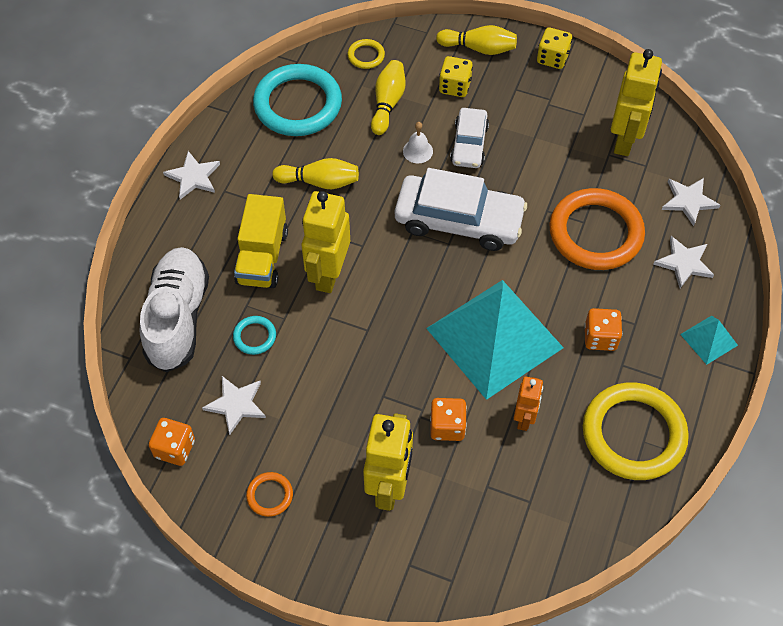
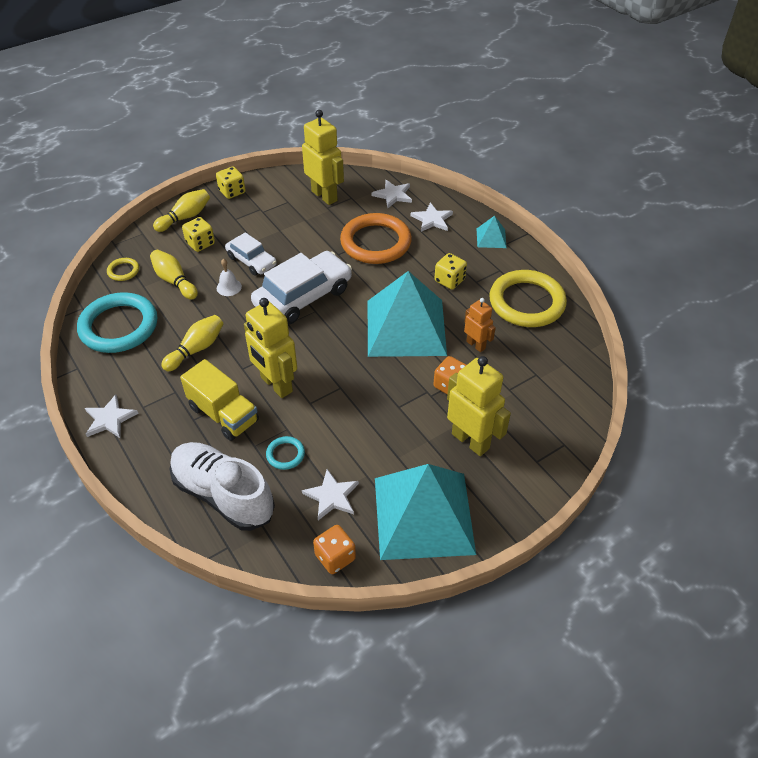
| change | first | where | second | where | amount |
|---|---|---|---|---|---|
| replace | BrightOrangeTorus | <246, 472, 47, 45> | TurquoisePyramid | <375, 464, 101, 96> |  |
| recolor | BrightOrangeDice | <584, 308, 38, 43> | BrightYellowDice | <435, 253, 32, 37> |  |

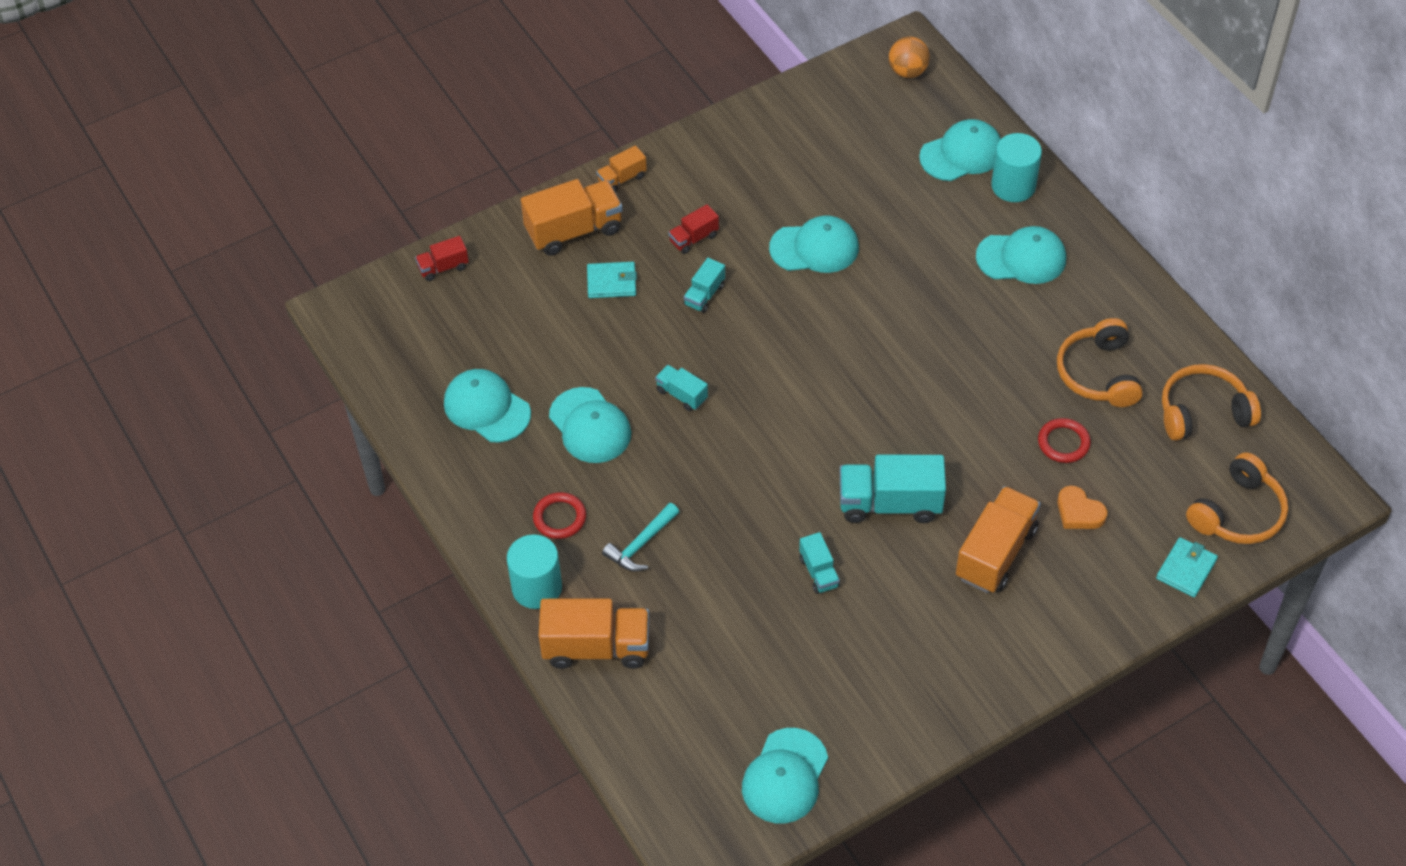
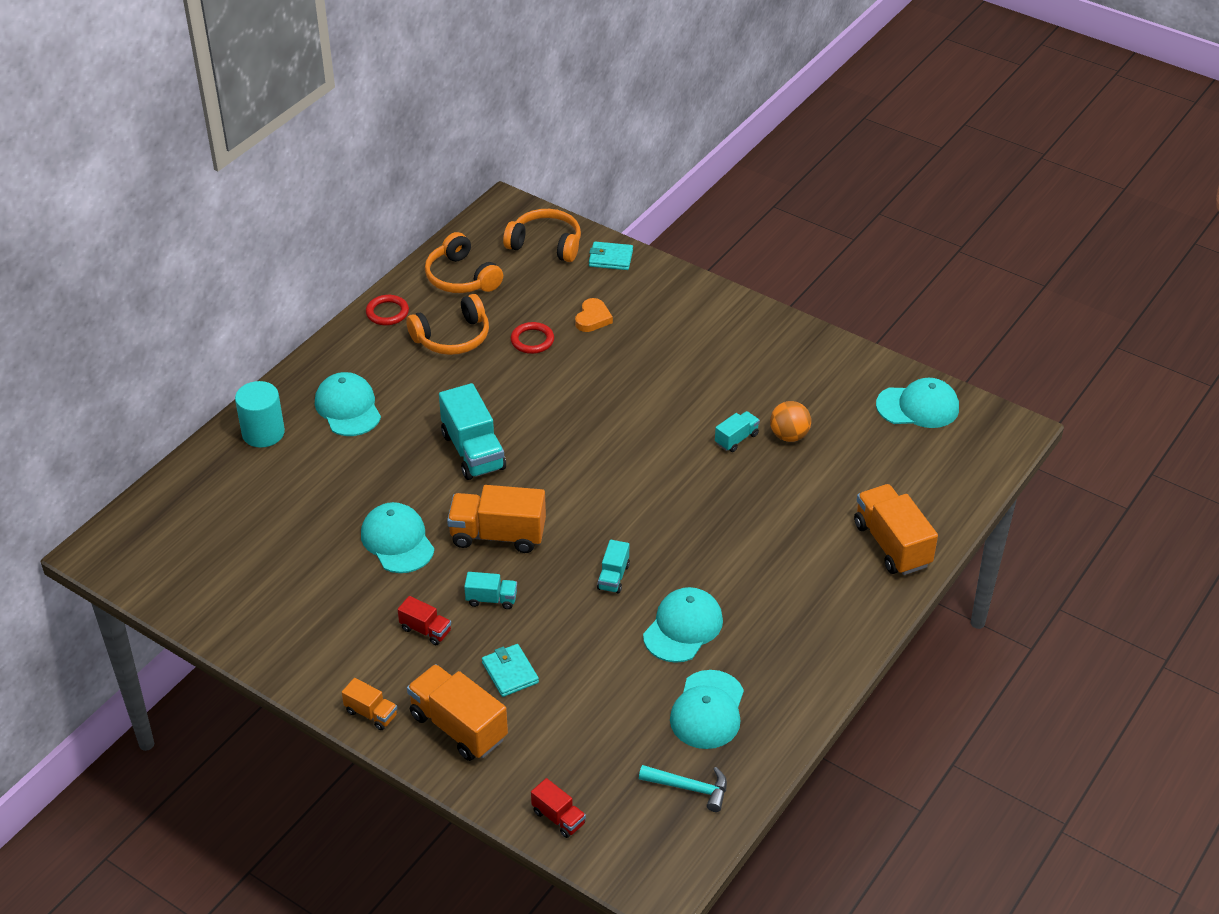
| change | first | where | second | where | amount |
|---|---|---|---|---|---|
| delete | TurquoiseCylinderShape | <507, 534, 55, 75> |  |  |  |
| delete | TurquoisePeakedCap | <919, 119, 82, 62> |  |  |  |
| move | RedTorus | <533, 492, 53, 47> |  | <366, 295, 43, 30> |  |
| move | TurquoiseHammer | <602, 503, 77, 68> |  | <639, 765, 88, 47> |  |
| move | TurquoiseTruck | <840, 455, 106, 68> |  | <439, 383, 67, 97> |  |
| move | BrightOrangeBall | <889, 37, 41, 41> |  | <770, 401, 41, 41> |  |
| move | BrightOrangeTruck | <956, 486, 85, 107> |  | <447, 485, 99, 68> |  |

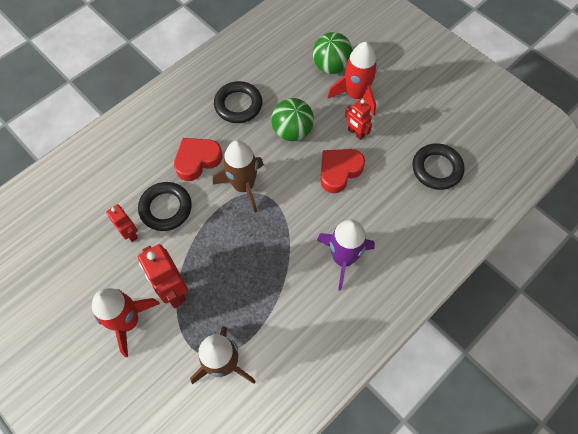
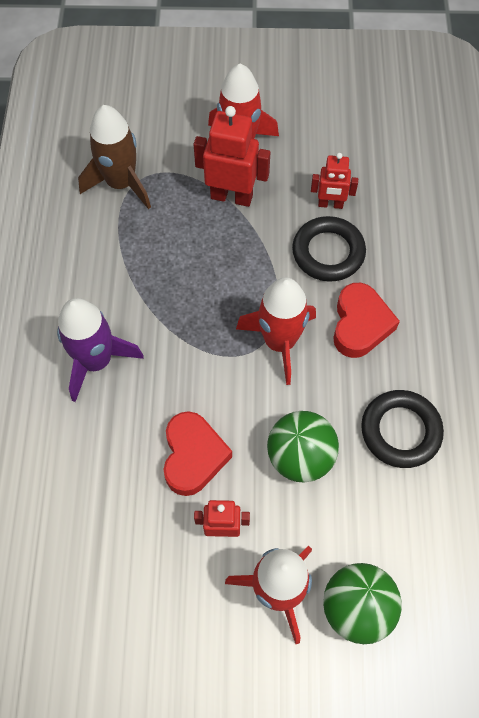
| change | first | where | second | where | amount |
|---|---|---|---|---|---|
| delete | JetBlackTorus | <412, 143, 52, 47> |  |  |  |
| recolor | RussetSpaceship | <213, 140, 51, 72> | RedSpaceship | <236, 277, 80, 108> |  |

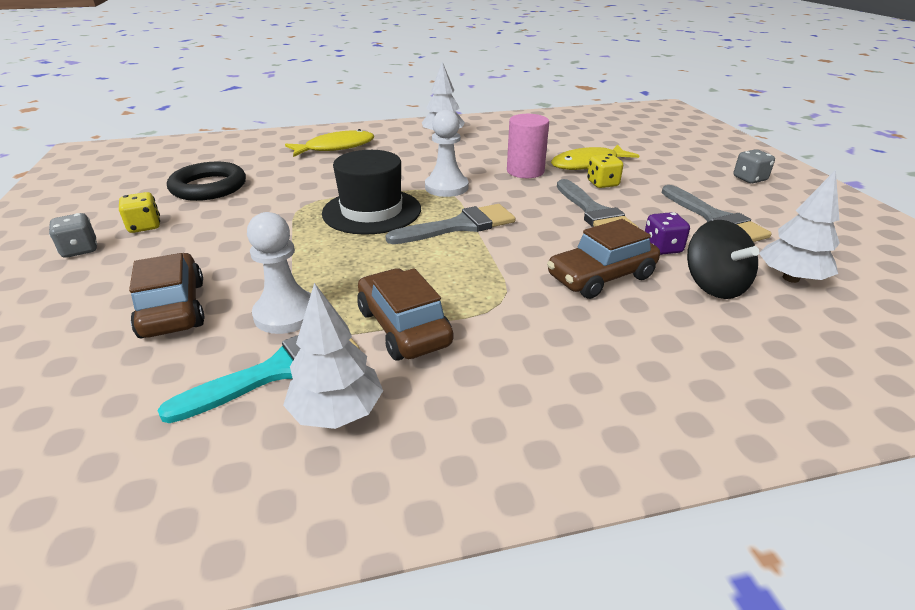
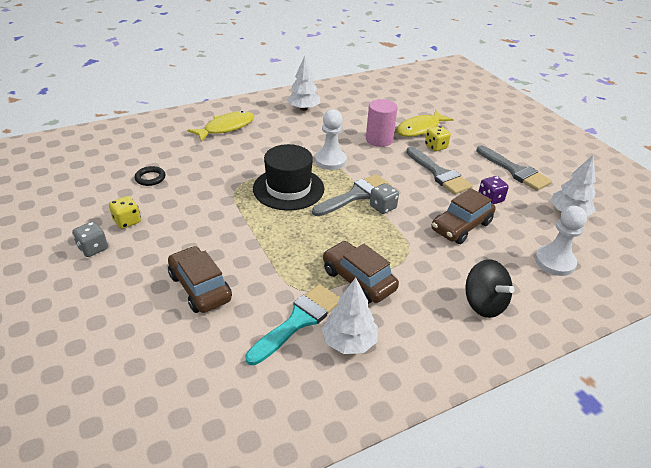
| change | first | where | second | where | amount |
|---|---|---|---|---|---|
| move | PureWhitePawn | <247, 212, 64, 122> |  | <535, 206, 52, 70> |  |
| move | JetBlackSpinningTop | <687, 220, 72, 79> |  | <465, 259, 49, 59> |  |
| move | GrayDice | <733, 149, 42, 34> |  | <370, 183, 29, 31> |  |
| resize | JetBlackTorus | <167, 162, 79, 39> |  | <135, 166, 31, 20> | x0.52 |

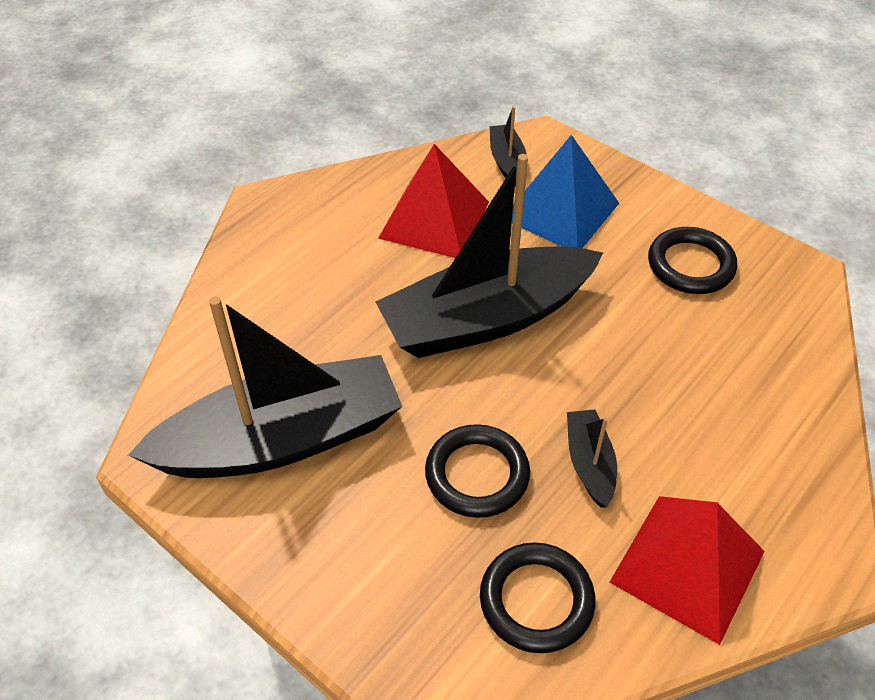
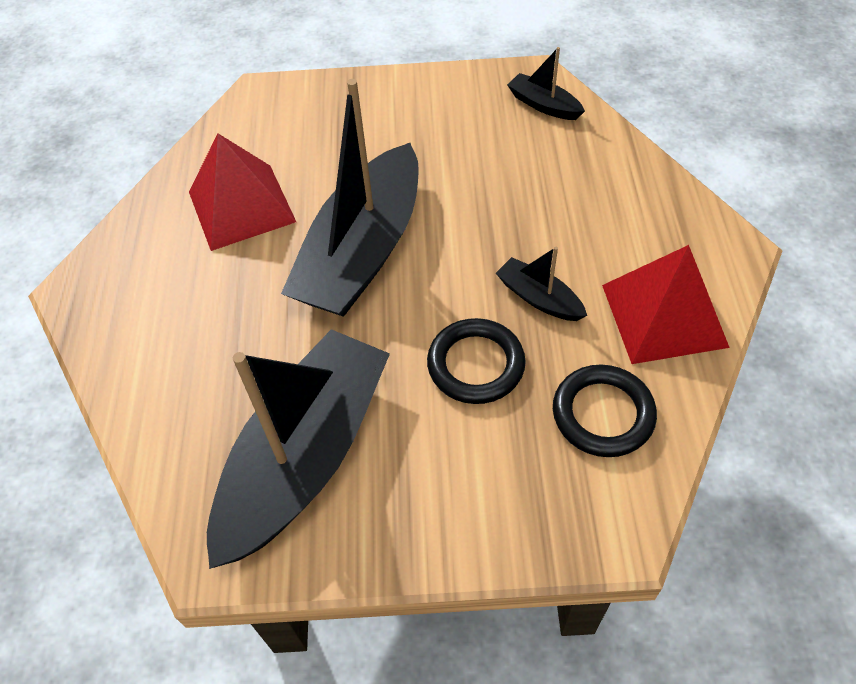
| change | first | where | second | where | amount |
|---|---|---|---|---|---|
| delete | BluePyramid | <512, 135, 107, 113> |  |  |  |
| delete | JetBlackTorus | <648, 227, 89, 67> |  |  |  |
| move | JetBlackBoat | <489, 106, 38, 81> |  | <507, 47, 78, 73> |  |

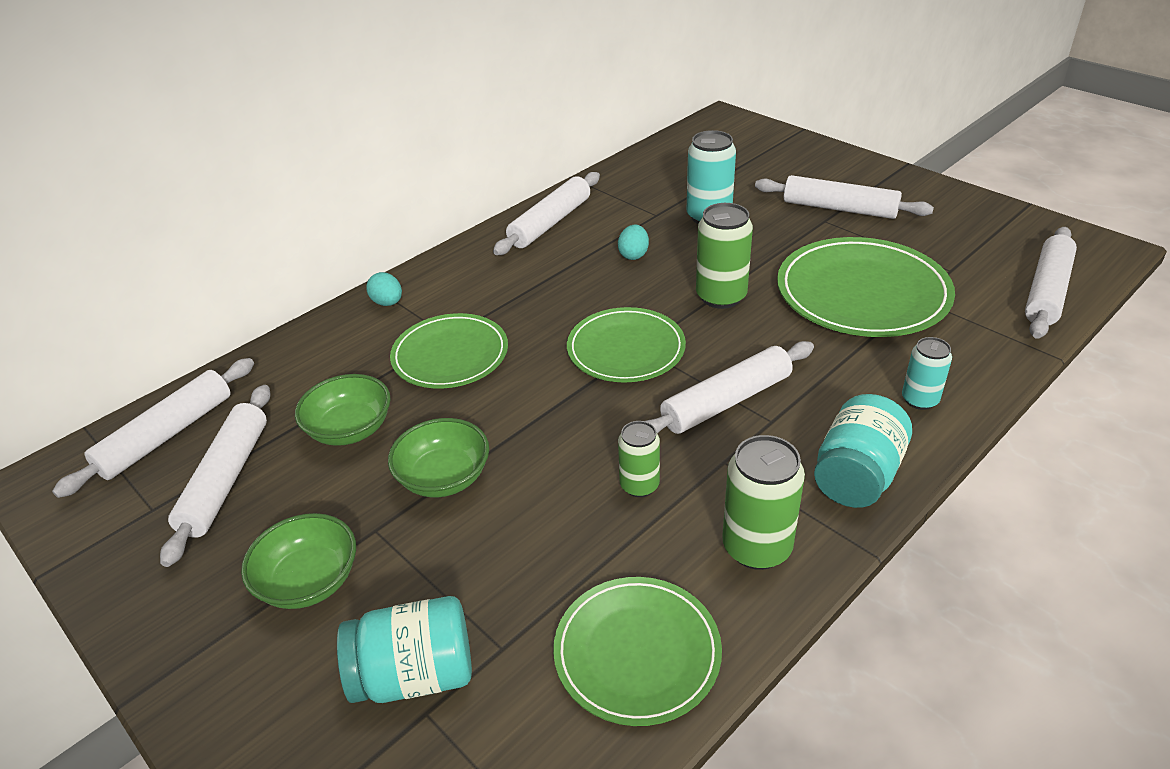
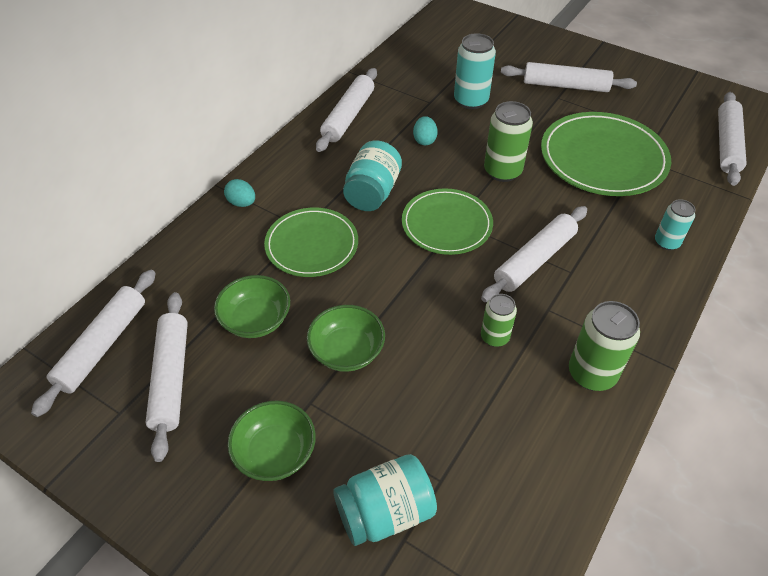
| change | first | where | second | where | amount |
|---|---|---|---|---|---|
| delete | GreenPlate | <553, 577, 169, 149> |  |  |  |
| move | TurquoiseJamJar | <814, 394, 98, 114> |  | <343, 140, 59, 71> |  |

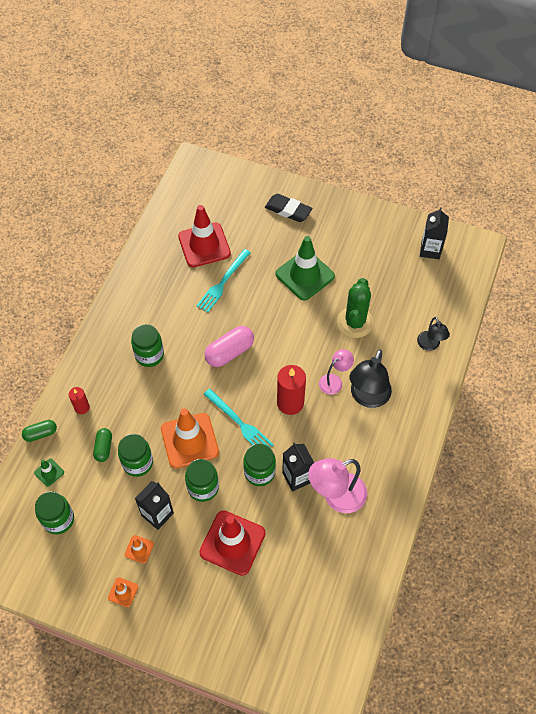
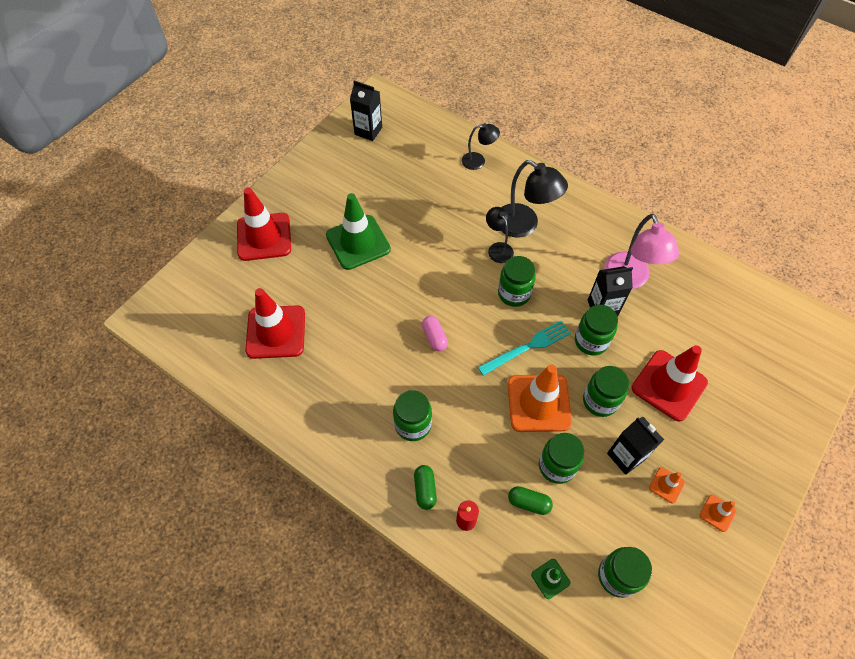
| change | first | where | second | where | amount |
|---|---|---|---|---|---|
| delete | TurquoiseDinnerFork | <197, 249, 54, 63> |  |  |  |
| delete | GreenSaguaroCactus | <337, 278, 37, 60> |  |  |  |
| move | GreenPill | <22, 420, 35, 22> |  | <414, 465, 23, 45> |  |
| replace | JetBlackEraser | <265, 194, 47, 28> | RedTrafficCone | <237, 188, 54, 73> |  |
| replace | RedCandle | <277, 365, 29, 50> | GreenJamJar | <498, 256, 38, 51> |  |
| recolor | RosyReadingLamp | <319, 349, 35, 46> | JetBlackReadingLamp | <486, 207, 28, 56> |  |
| resize | RosyPill | <204, 326, 50, 41> |  | <422, 316, 26, 35> | x0.60 |

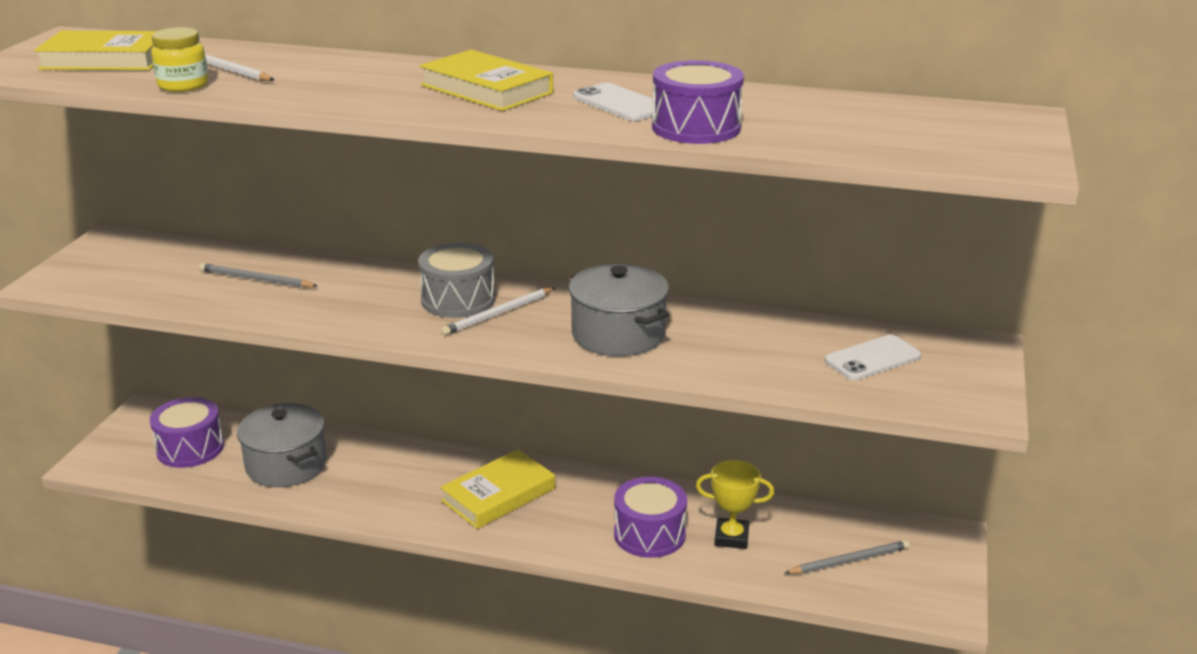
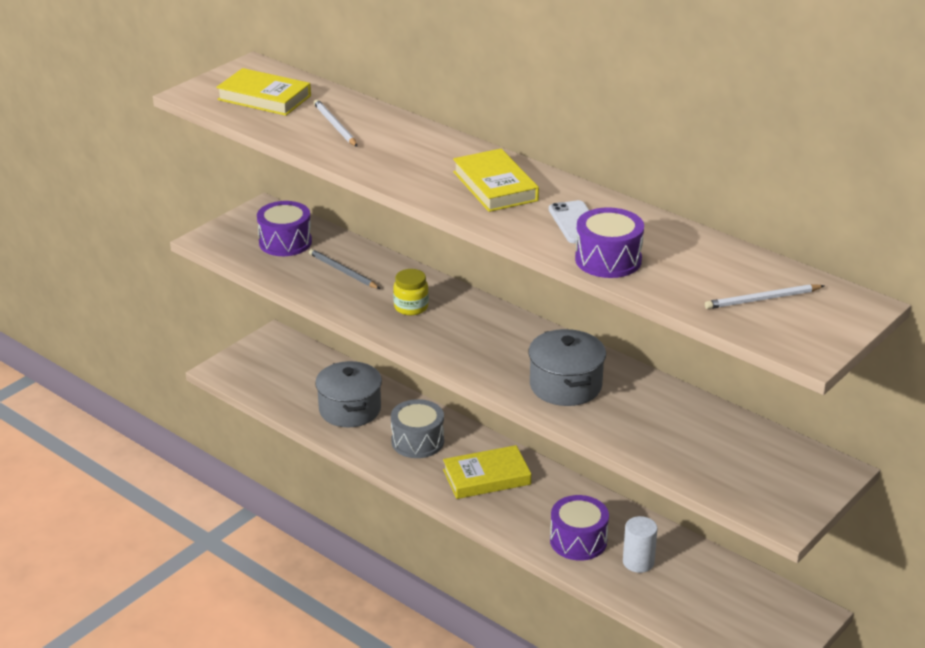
| change | first | where | second | where | amount |
|---|---|---|---|---|---|
| delete | GrayLeadPencil | <785, 540, 125, 34> |  |  |  |
| delete | PureWhitePhone | <825, 335, 96, 45> |  |  |  |
| move | VioletSnareDrum | <150, 397, 74, 71> |  | <257, 201, 55, 55> |  |
| move | BrightYellowJamJar | <151, 27, 58, 65> |  | <393, 269, 36, 46> |  |
| move | GraySnareDrum | <418, 243, 77, 75> |  | <391, 399, 53, 59> |  |
| move | PureWhiteLeadPencil | <441, 288, 114, 48> |  | <705, 284, 119, 25> |  |
| replace | BrightYellowAwardCup | <696, 460, 78, 89> | PureWhiteCylinderShape | <623, 516, 35, 57> |  |

